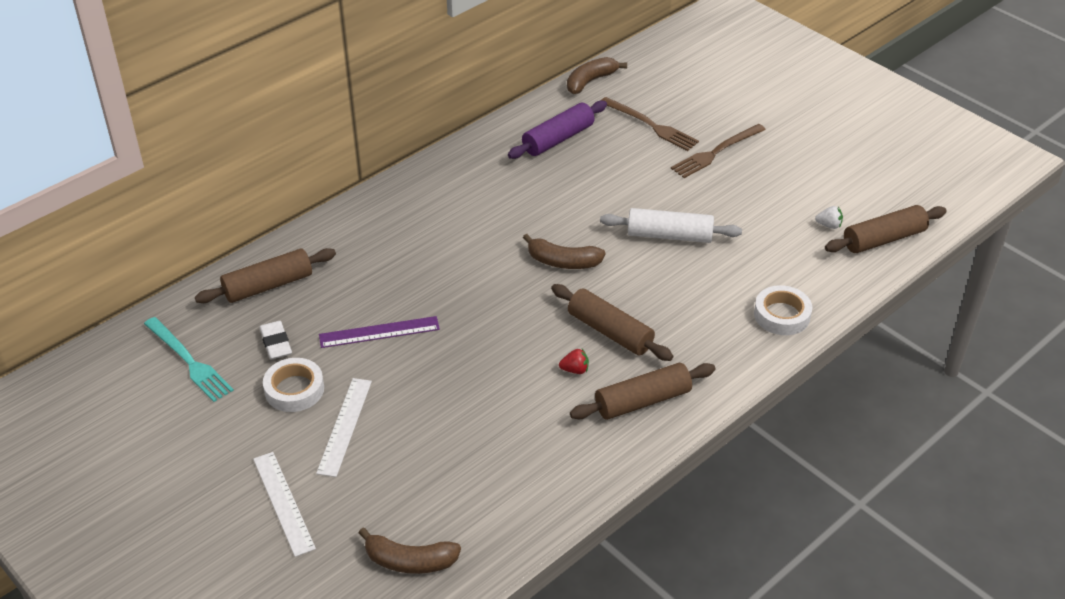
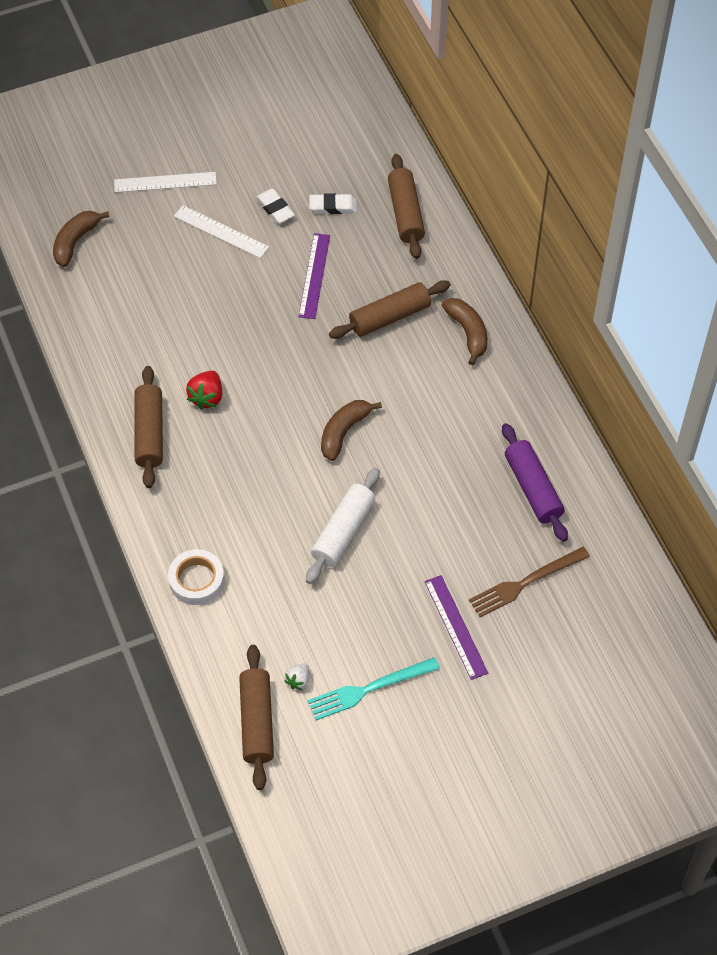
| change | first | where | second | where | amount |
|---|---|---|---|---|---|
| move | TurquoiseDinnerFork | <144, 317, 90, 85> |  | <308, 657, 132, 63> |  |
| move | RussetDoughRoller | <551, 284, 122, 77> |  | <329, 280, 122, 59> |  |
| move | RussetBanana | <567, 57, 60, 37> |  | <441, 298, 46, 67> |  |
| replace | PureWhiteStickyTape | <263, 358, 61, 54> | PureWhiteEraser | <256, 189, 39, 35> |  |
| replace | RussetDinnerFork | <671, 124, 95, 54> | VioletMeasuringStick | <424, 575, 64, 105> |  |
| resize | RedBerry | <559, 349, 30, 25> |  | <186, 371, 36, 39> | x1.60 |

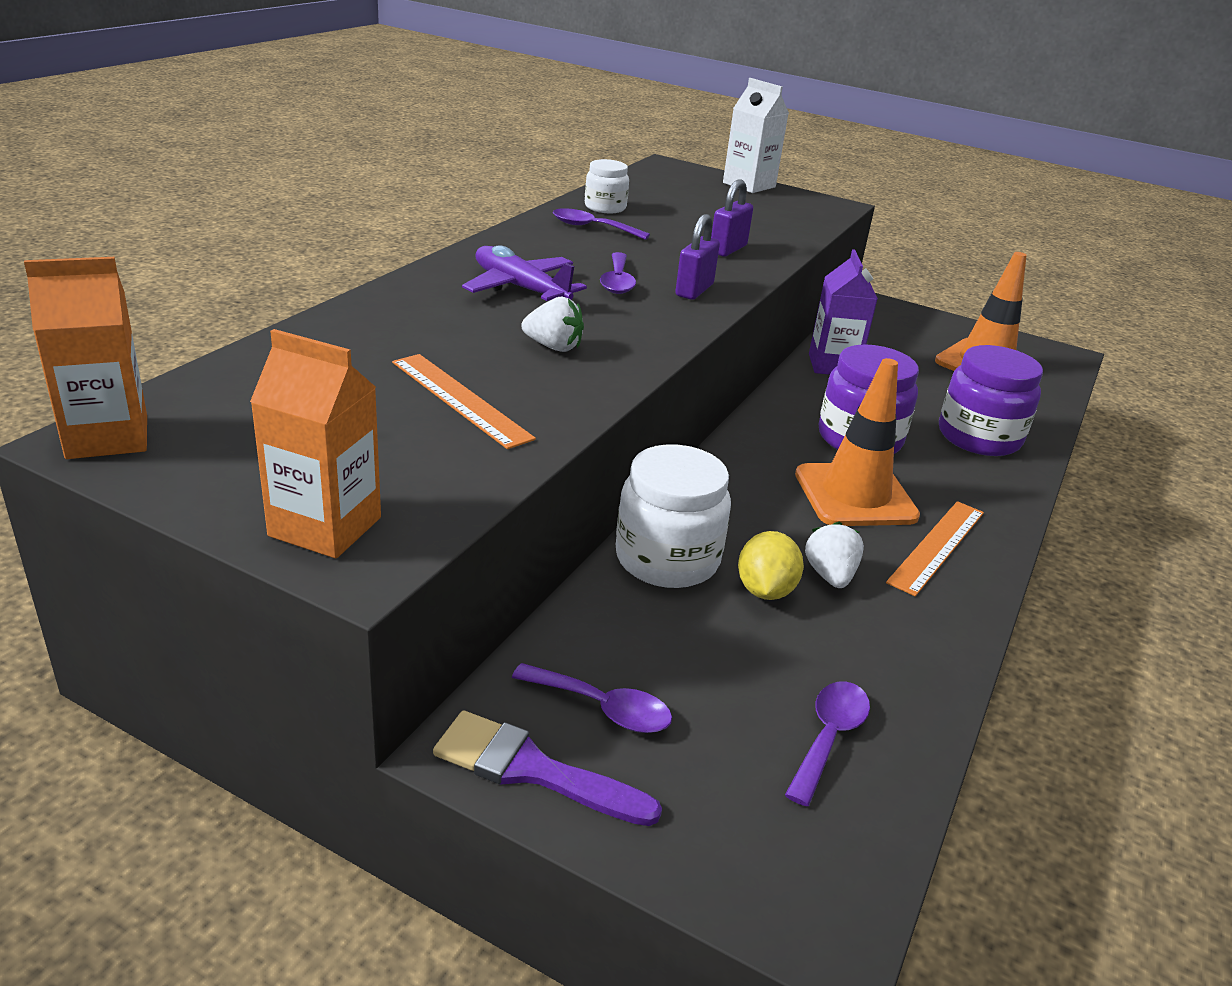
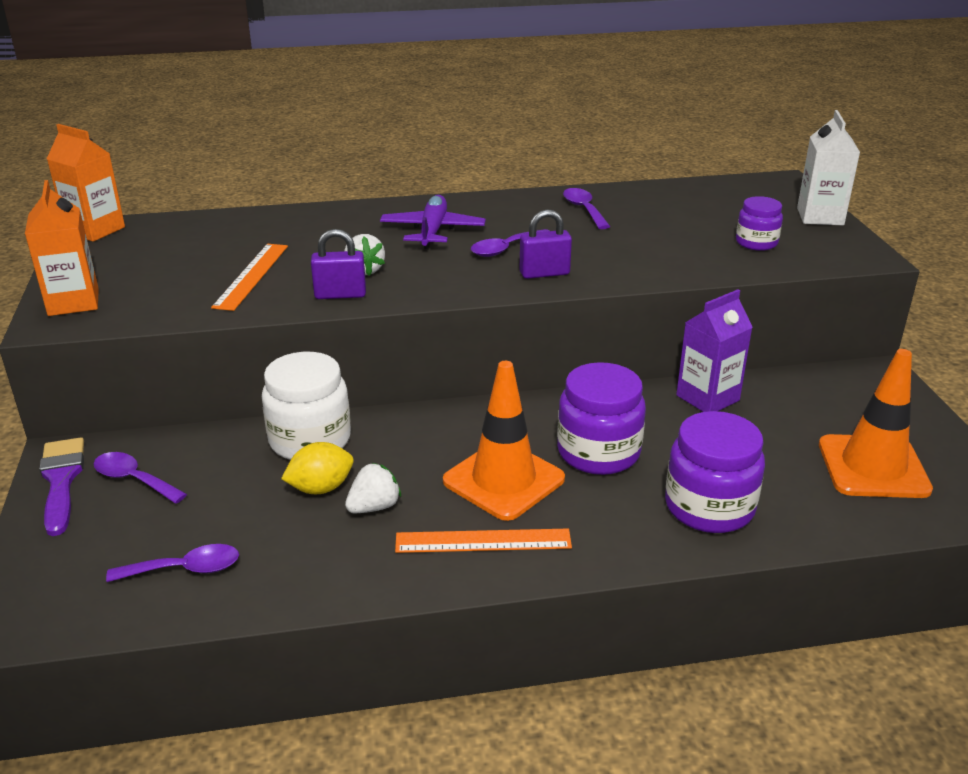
| change | first | where | second | where | amount |
|---|---|---|---|---|---|
| delete | PureWhiteJamJar | <585, 159, 44, 54> |  |  |  |
| insert |  |  | VioletJamJar | <736, 196, 47, 55> |  |
| move | VioletLock | <711, 179, 42, 78> |  | <311, 229, 55, 70> |  |
| rotate | VioletTablespoon | <512, 663, 160, 70> |  | <94, 452, 93, 52> | 135 degrees clockwise |

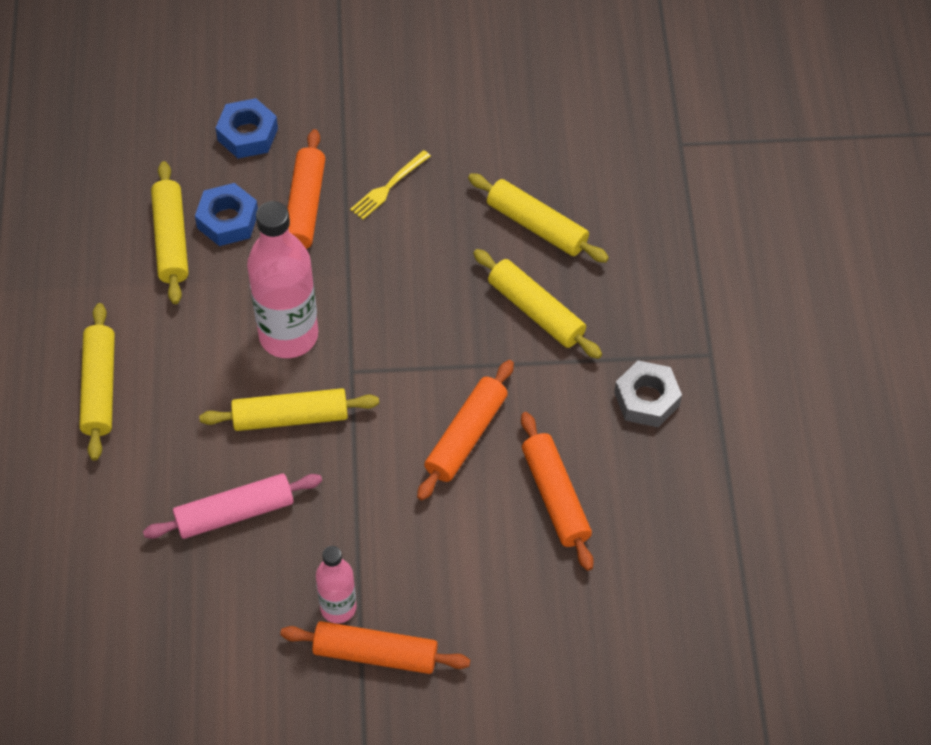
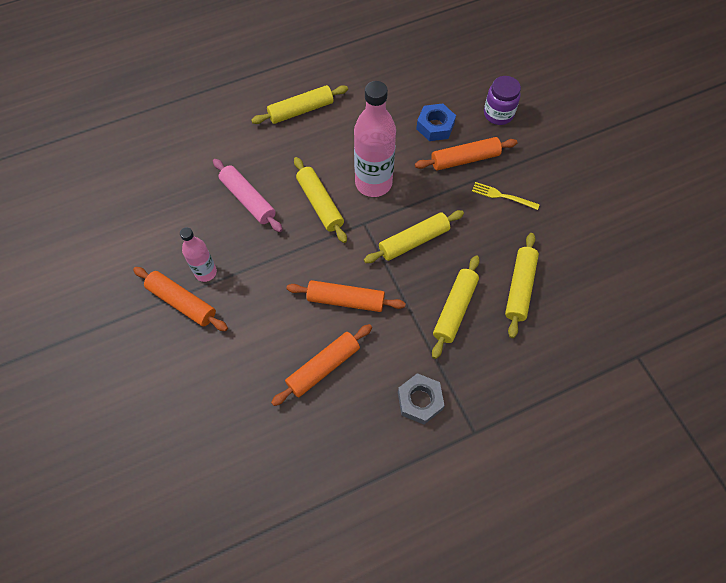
| change | first | where | second | where | amount |
|---|---|---|---|---|---|
| move | BrightYellowDoughRoller | <151, 161, 37, 143> |  | <364, 210, 100, 53> |  |
| replace | BlueHexagonNut | <216, 98, 62, 60> | VioletJamJar | <484, 76, 37, 49> |  |
| rotate | BrightOrangeDoughRoller | <280, 621, 190, 53> |  | <133, 267, 95, 64> | 45 degrees counterclockwise |

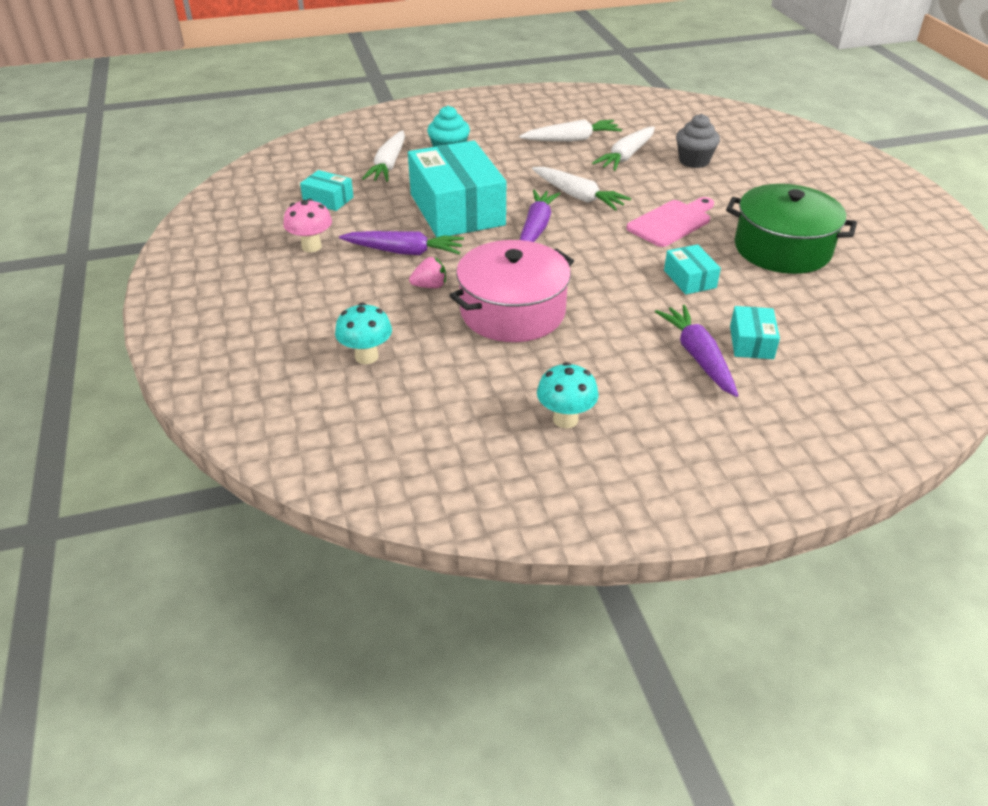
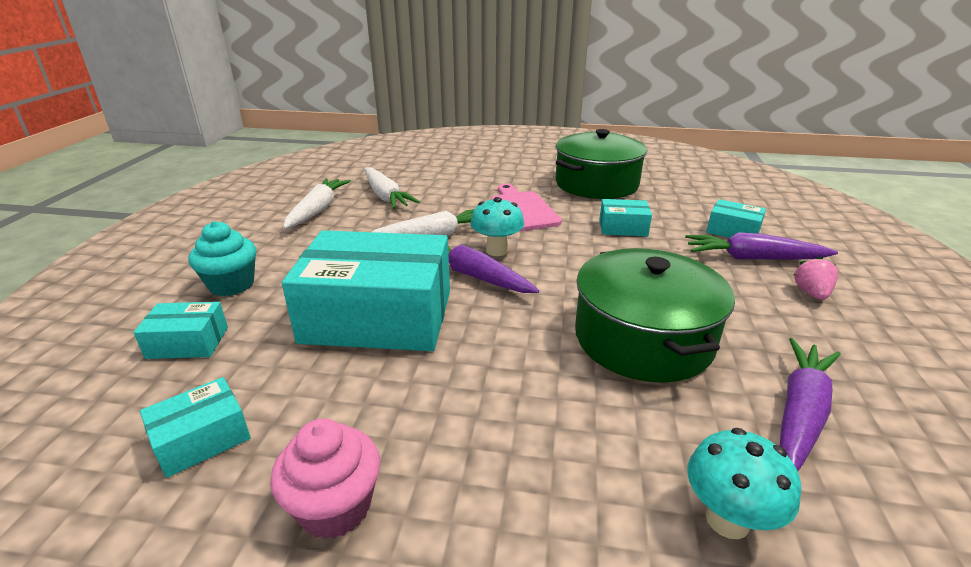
| change | first | where | second | where | amount |
|---|---|---|---|---|---|
| delete | GrayCupcake | <676, 114, 44, 54> |  |  |  |
| move | VioletCarrot | <339, 231, 125, 24> |  | <780, 338, 61, 133> |  |
| move | RosyBerry | <409, 257, 37, 31> |  | <794, 256, 44, 44> |  |
| move | TurquoiseToadstool | <537, 362, 61, 66> |  | <470, 197, 54, 59> |  |
| replace | RosyToadstool | <283, 199, 49, 53> | RosyCupcake | <270, 419, 110, 120> |  |
| replace | PureWhiteCarrot | <362, 130, 43, 52> | TurquoisePackage | <133, 302, 95, 57> |  |
| recolor | RosyPot | <449, 240, 125, 102> | GreenPot | <575, 248, 160, 135> |  |

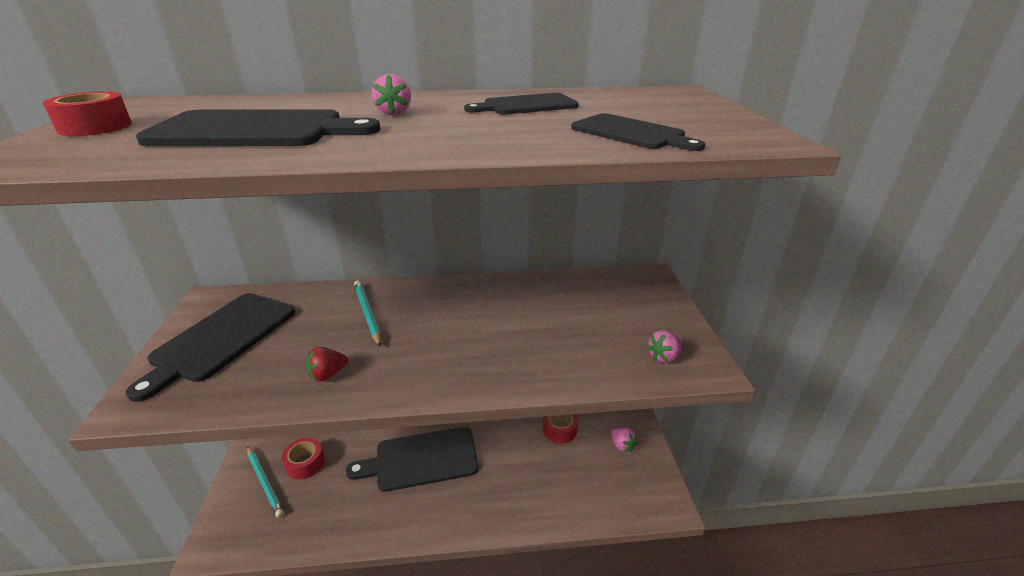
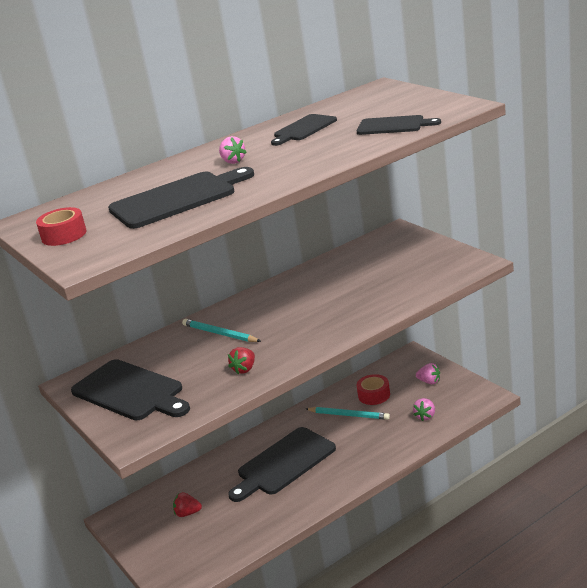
| change | first | where | second | where | amount |
|---|---|---|---|---|---|
| move | TurquoiseLeadPencil | <247, 446, 37, 72> |  | <306, 407, 84, 13> |  |
| move | RosyBerry | <646, 330, 36, 33> |  | <413, 398, 22, 23> |  |
| replace | RedStickyTape | <282, 438, 43, 41> | RedBerry | <173, 492, 29, 25> |  |
| rotate | JetBlackChoppingBoard | <126, 293, 169, 109> |  | <71, 359, 119, 61> | 45 degrees counterclockwise |

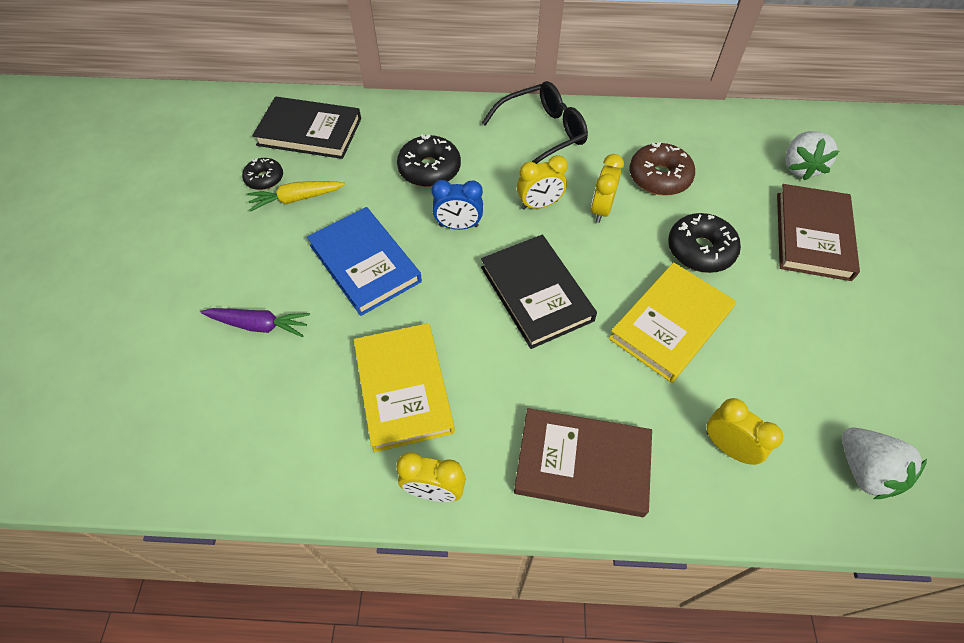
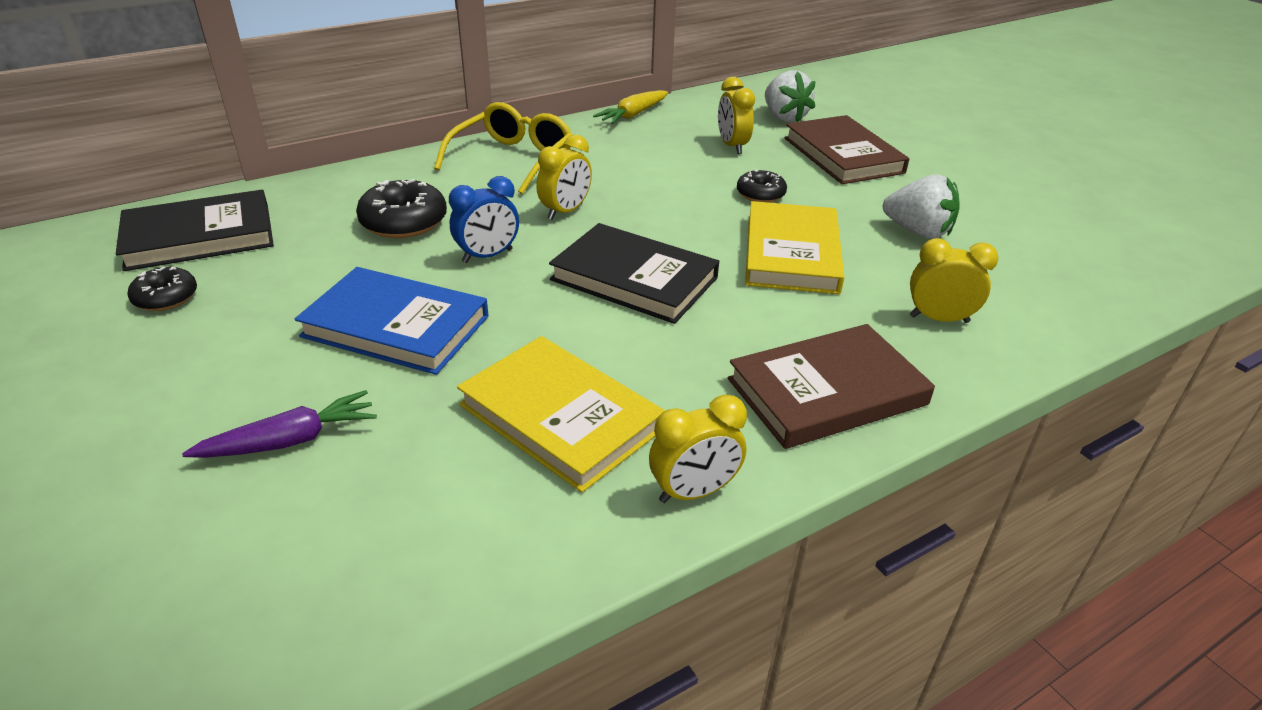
| change | first | where | second | where | amount |
|---|---|---|---|---|---|
| delete | RussetGlazedDonut | <629, 142, 66, 54> |  |  |  |
| move | BrightYellowCarrot | <247, 181, 98, 31> |  | <593, 90, 75, 34> |  |
| move | BrightYellowBedsideClock | <591, 154, 33, 69> |  | <718, 77, 37, 77> |  |
| move | PureWhiteBerry | <842, 428, 85, 71> |  | <883, 175, 77, 64> |  |
| recolor | JetBlackEyeglasses | <482, 81, 106, 83> | BrightYellowEyeglasses | <434, 102, 138, 92> |  |
| resize | JetBlackGlazedDonut | <668, 213, 73, 60> |  | <737, 170, 50, 33> | x0.62 |

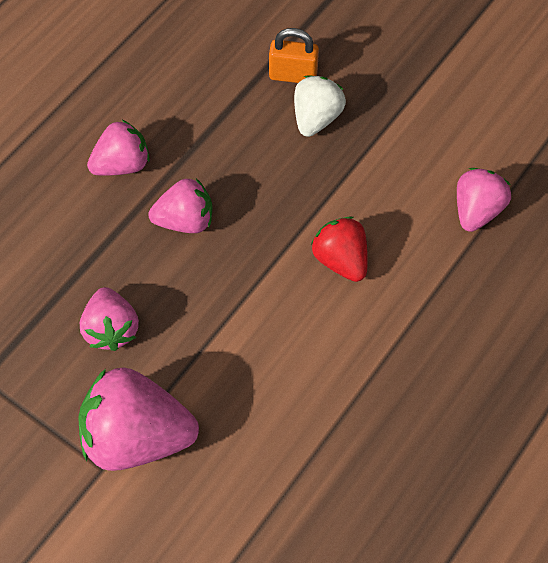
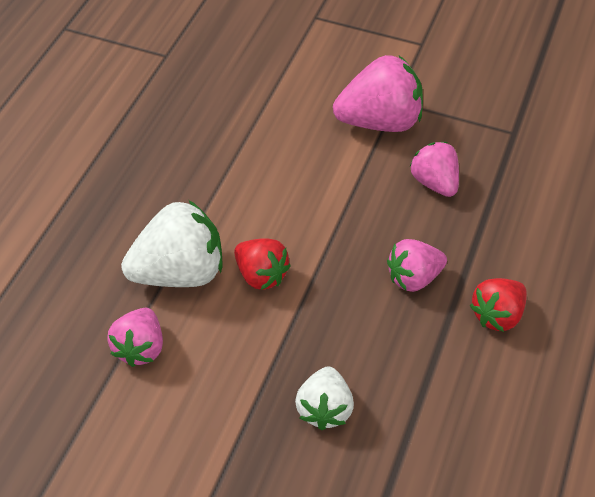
| change | first | where | second | where | amount |
|---|---|---|---|---|---|
| delete | BrightOrangeLock | <269, 28, 50, 55> |  |  |  |
| insert |  |  | PureWhiteBerry | <121, 200, 101, 87> |  |
| recolor | RosyBerry | <87, 120, 63, 56> | RedBerry | <470, 278, 57, 54> |  |

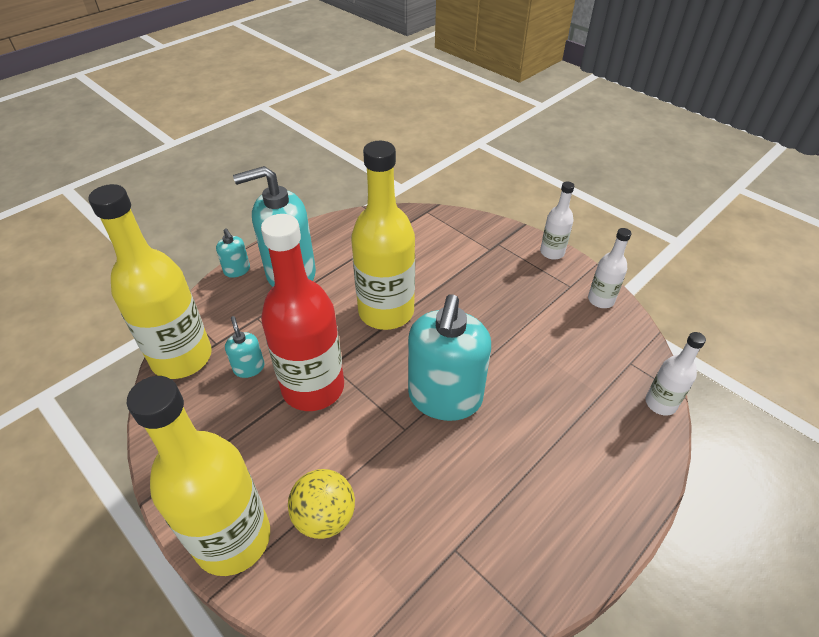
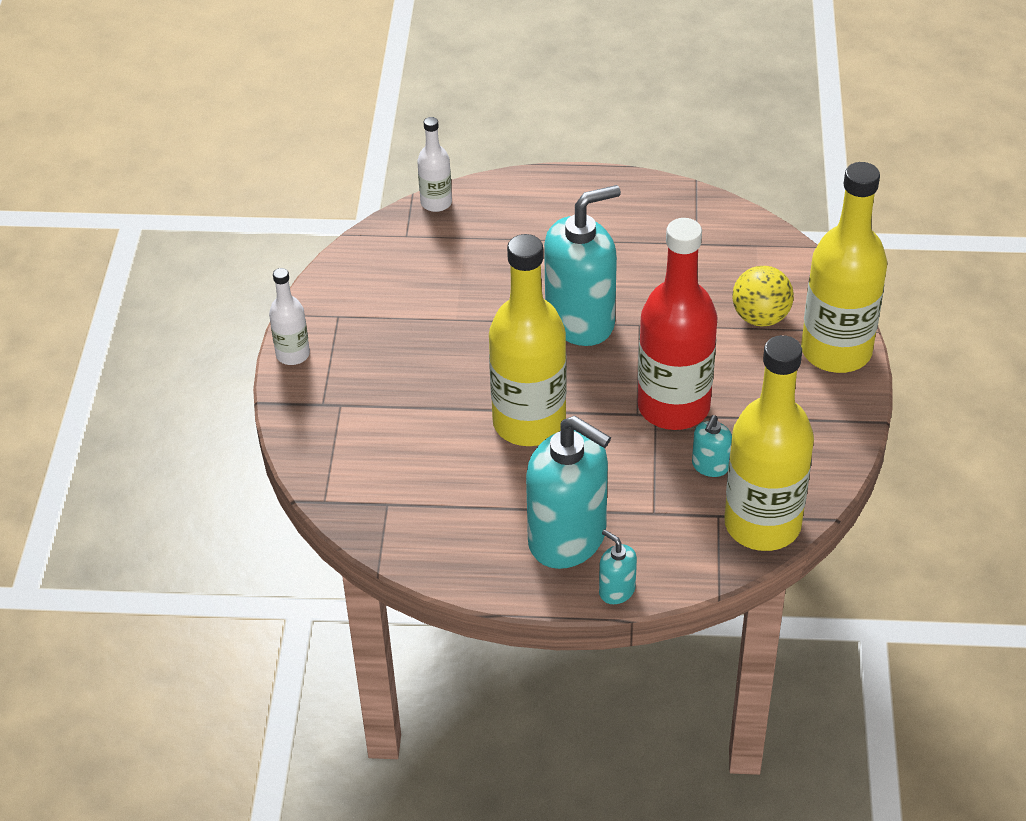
| change | first | where | second | where | amount |
|---|---|---|---|---|---|
| delete | PureWhiteFlask | <588, 228, 43, 80> |  |  |  |
| rotate | TurquoiseSoapDispenser | <216, 228, 34, 50> |  | <599, 529, 38, 75> | 60 degrees counterclockwise |

